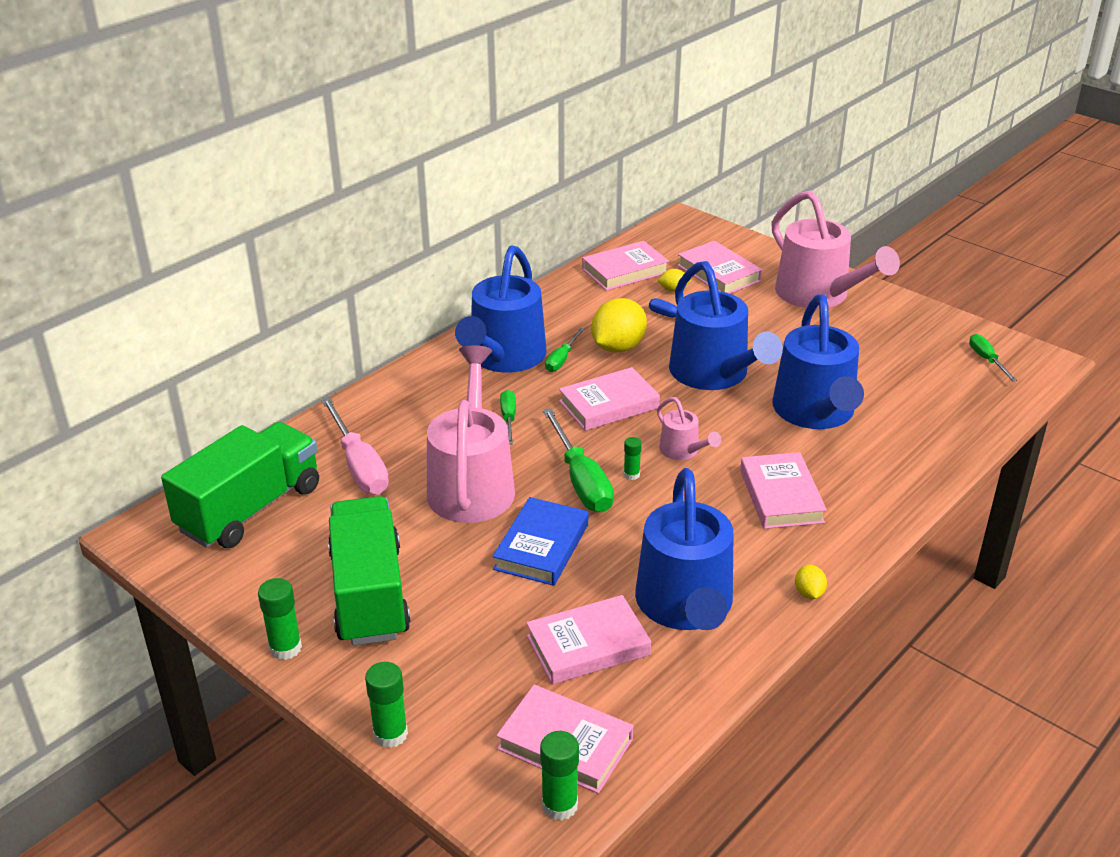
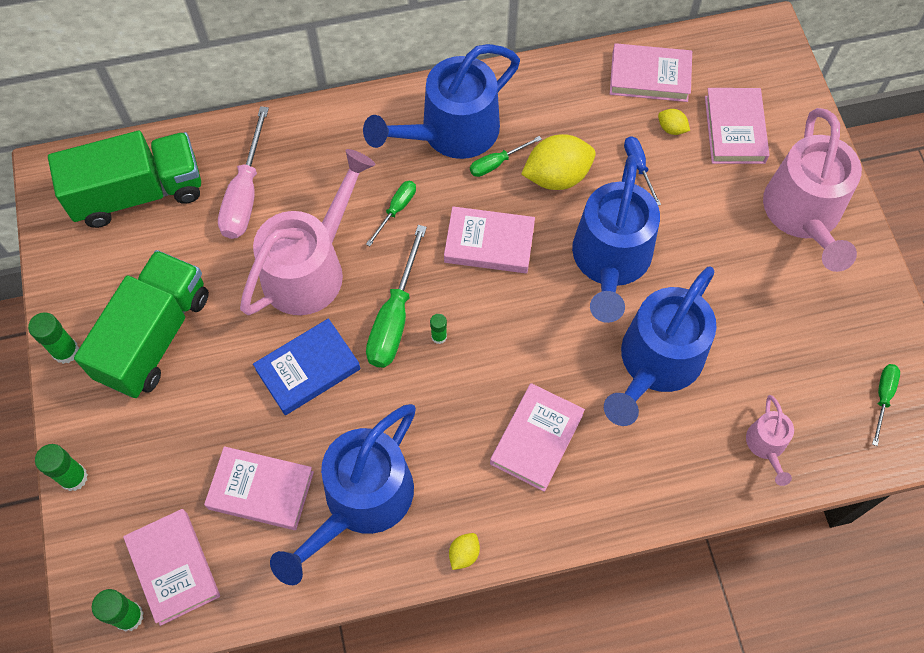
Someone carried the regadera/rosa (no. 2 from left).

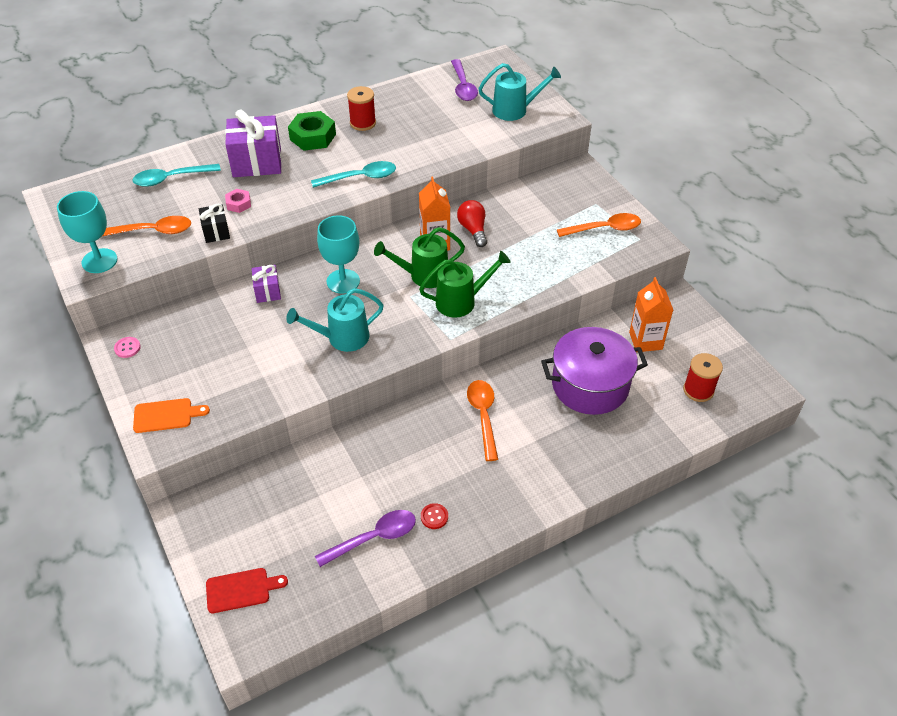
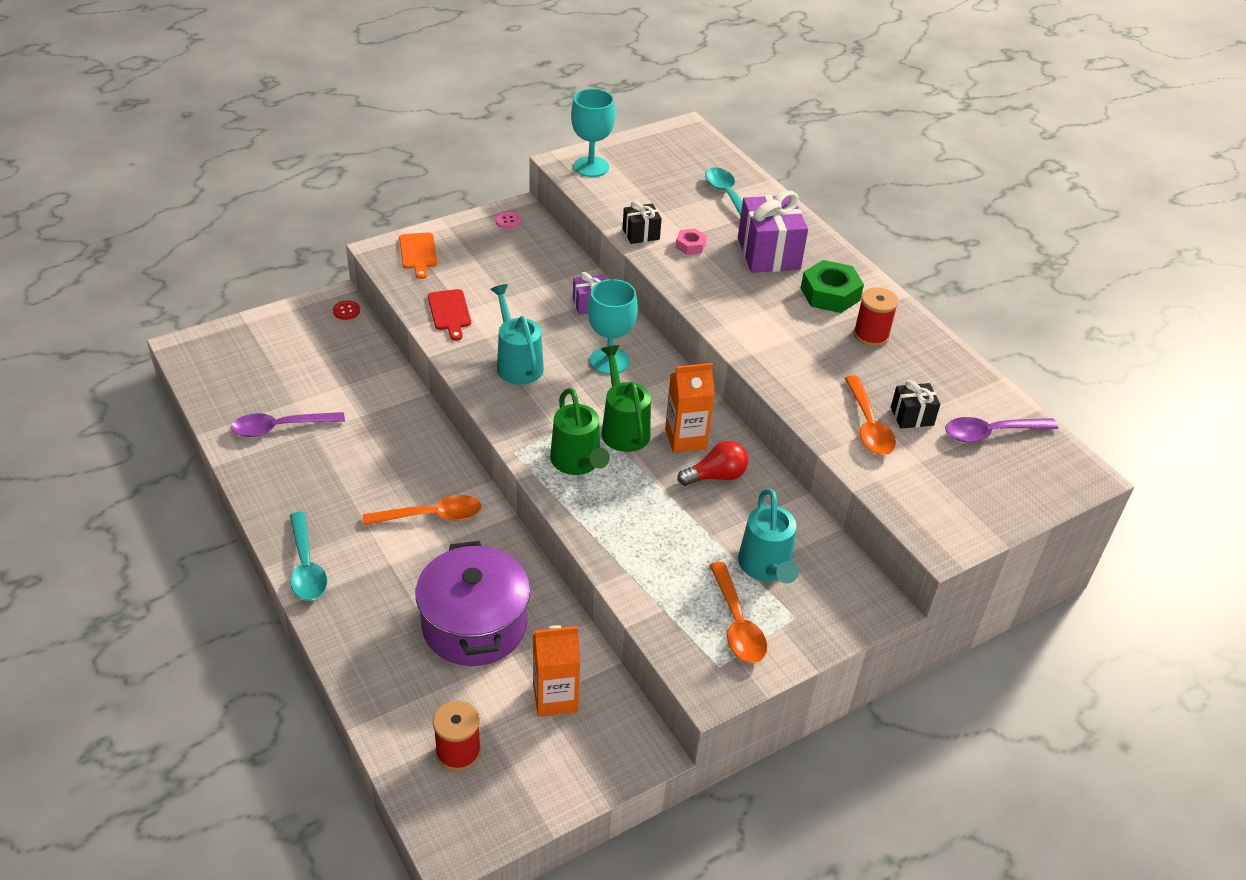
Someone carried the regadera/turquesa (no. 2 from left). Someone carried the cuchara/turquesa (no. 2 from left in the first image). Someone carried the cuchara/naranja (no. 1 from left in the first image). Someone carried the botón/rojo. Someone rotated the cuchara/morado (no. 1 from left) by 105 degrees clockwise. Someone carried the tabla de cortar/rojo. Someone put down the regalo/negro (no. 2 from left).

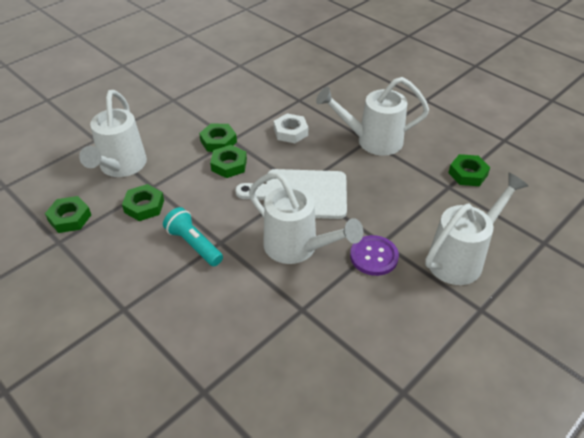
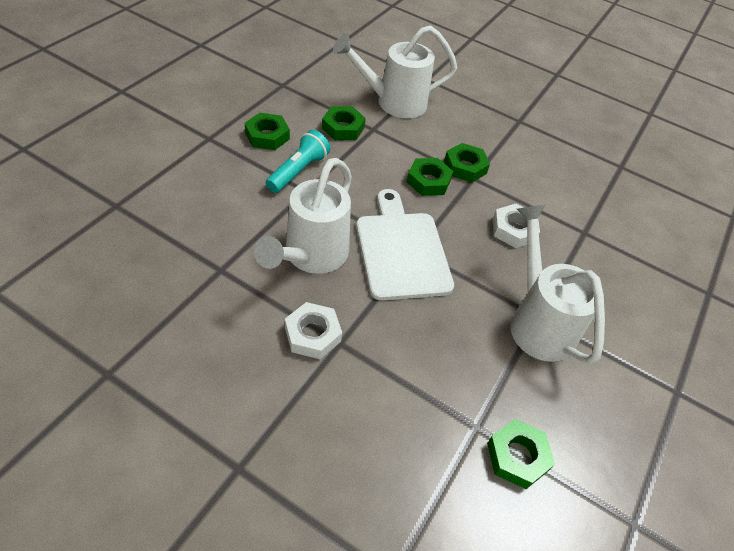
Someone took away the regadera/blanco (no. 4 from left). Someone carried the tuerca/verde (no. 1 from left). Someone swapped the botón/morado for the tuerca/blanco (no. 1 from left).

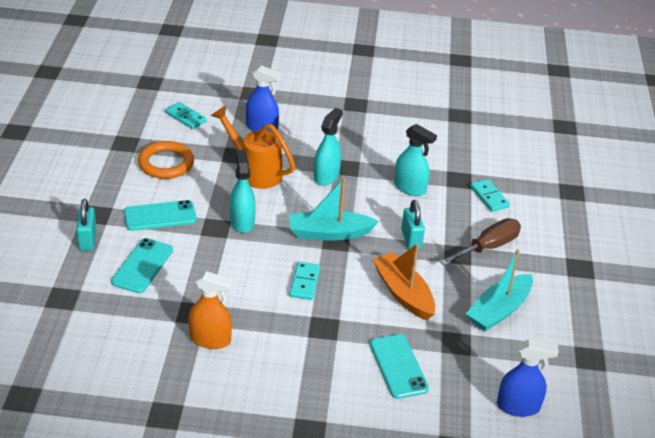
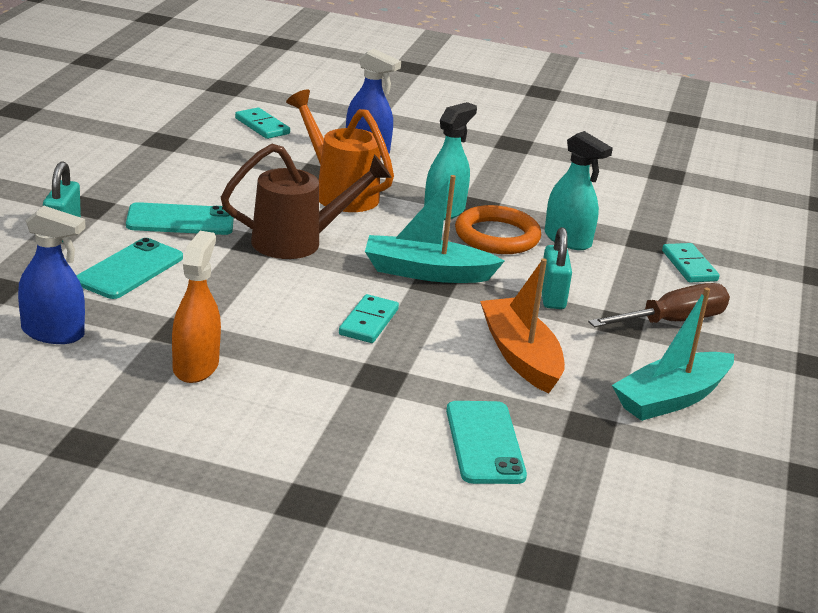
Someone carried the anillo/naranja. Someone swapped the pulverizador/turquesa (no. 1 from left) for the regadera/marrón. Someone rotated the pulverizador/naranja by 105 degrees counterclockwise. Someone carried the pulverizador/azul (no. 2 from left in the first image).

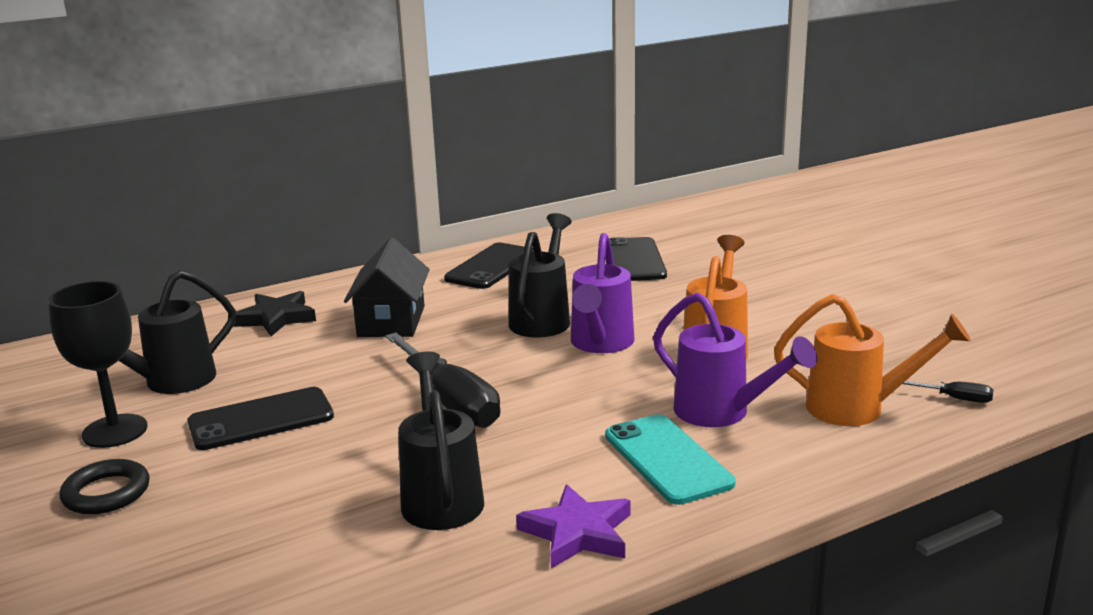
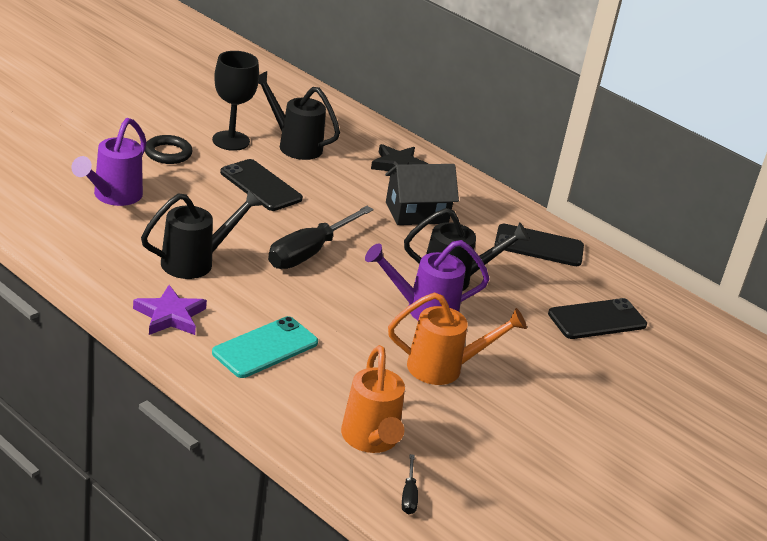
Someone carried the regadera/morado (no. 2 from left in the first image).

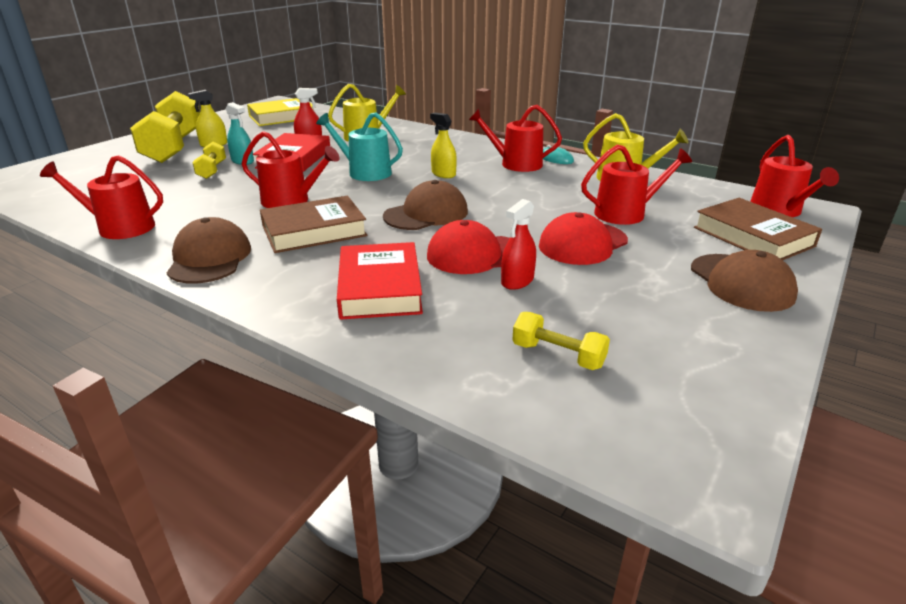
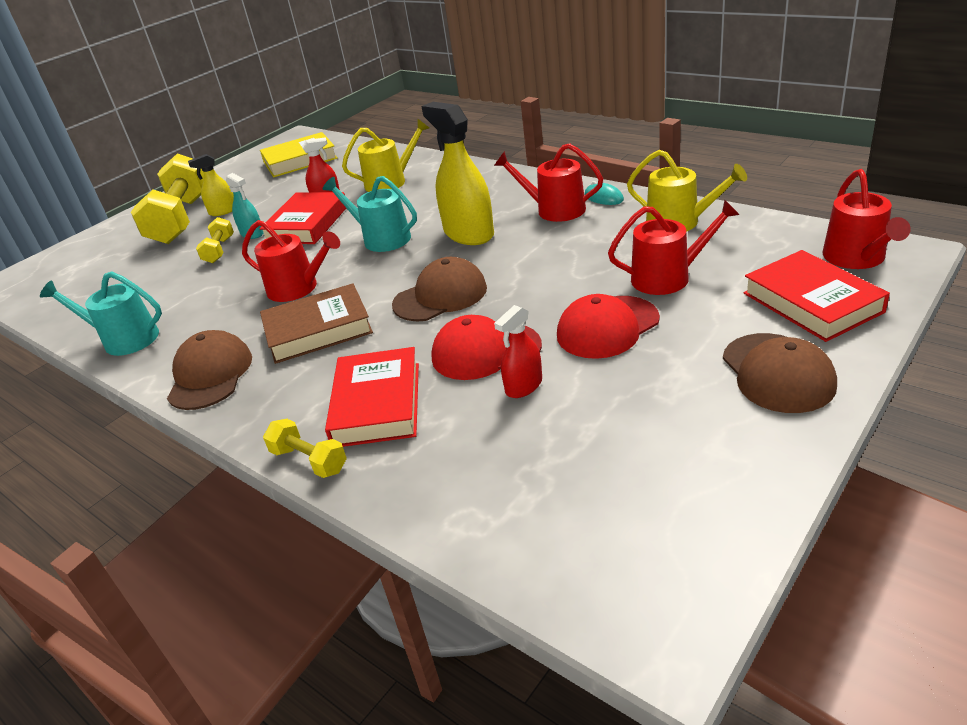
Someone scaled the pulverizador/amarillo (no. 2 from left) by 1.90. Someone repainted the regadera/rojo (no. 1 from left), which became the regadera/turquesa (no. 1 from left). Someone repainted the libro/marrón (no. 2 from left), which became the libro/rojo (no. 3 from left). Someone carried the mancuerna/amarillo (no. 3 from left).

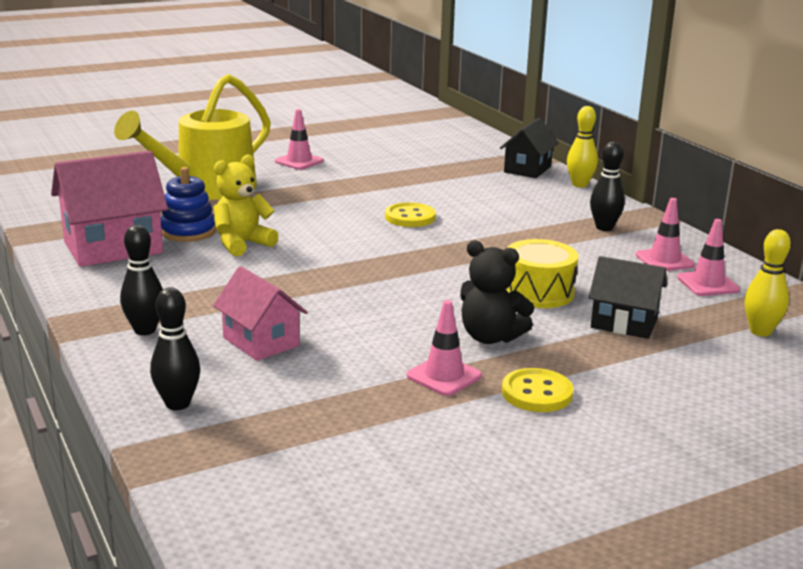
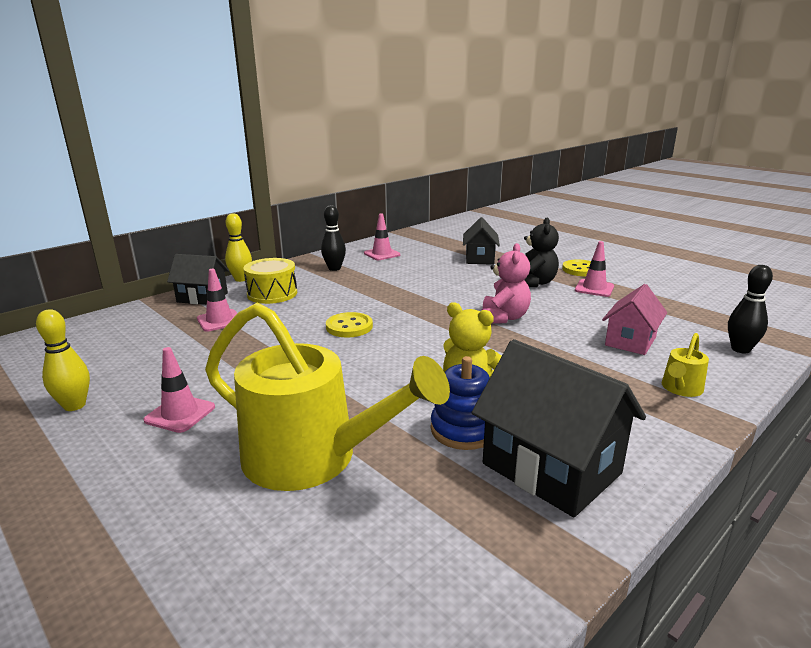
Someone repainted the casa/rosa (no. 1 from left), which became the casa/negro (no. 3 from left). Someone carried the cono de tráfico/rosa (no. 4 from left in the first image). Someone swapped the bolo/negro (no. 1 from left) for the regadera/amarillo (no. 2 from left). Someone carried the bolo/amarillo (no. 2 from left in the first image). Someone carried the tambor/amarillo. Someone put down the osito/rosa.

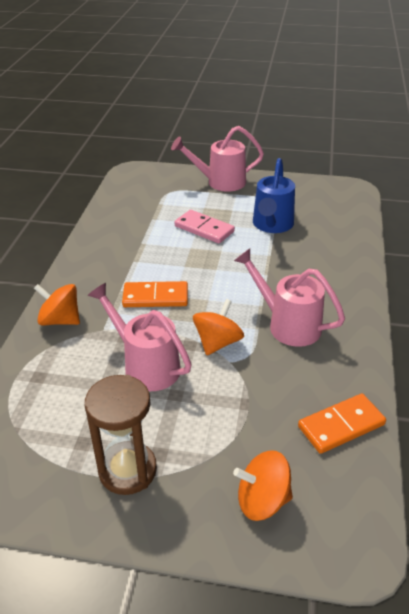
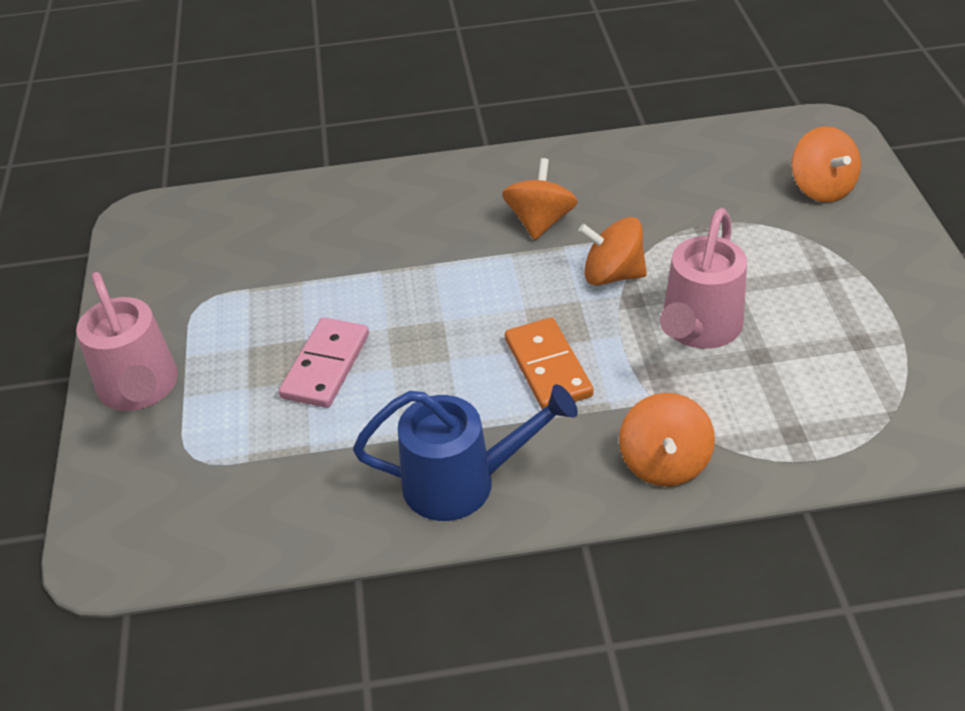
Someone carried the regadera/azul. Someone swapped the regadera/rosa (no. 3 from left) for the peonza/naranja (no. 1 from left). Someone took away the reloj de arena/marrón. Someone took away the ficha de dominó/naranja (no. 2 from left).

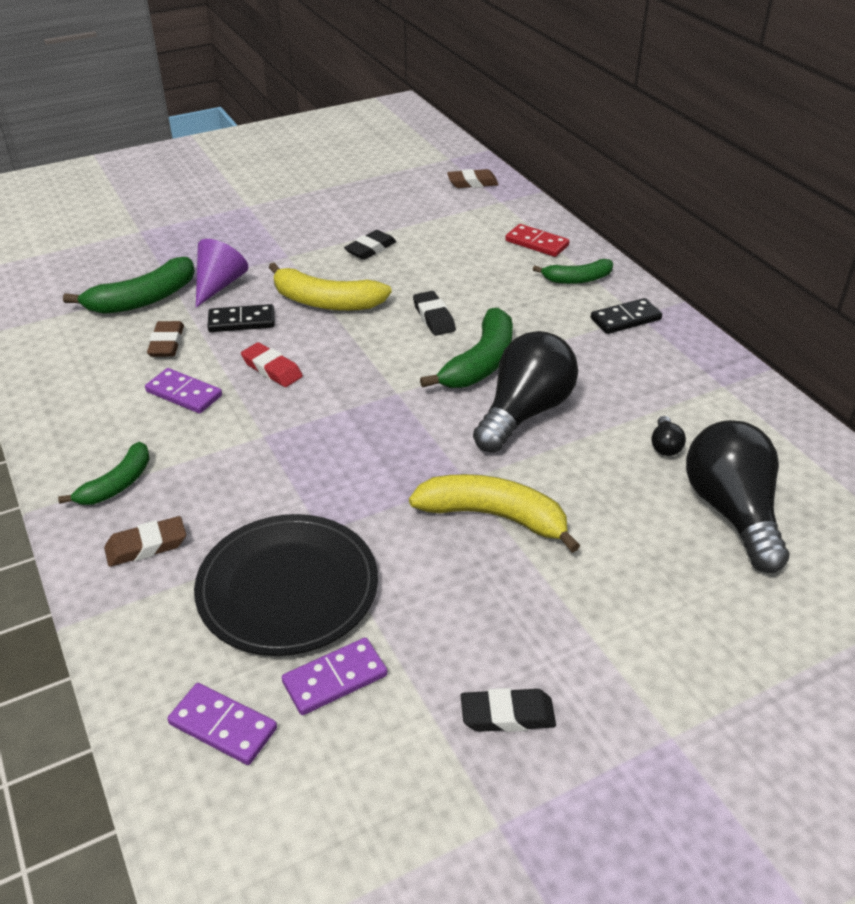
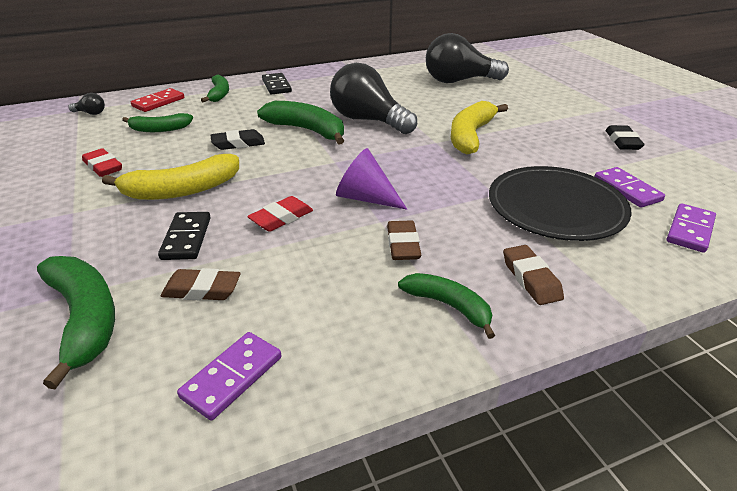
Someone carried the goma de borrar/marrón (no. 3 from left in the first image). Someone repainted the goma de borrar/negro (no. 1 from left), which became the goma de borrar/rojo (no. 1 from left). Someone carried the cono/morado. Someone rotated the plátano/amarillo (no. 1 from left) by 45 degrees clockwise. Someone carried the ficha de dominó/morado (no. 1 from left). Someone carried the bombilla/negro (no. 2 from left in the first image). Someone put down the plátano/verde (no. 2 from left).

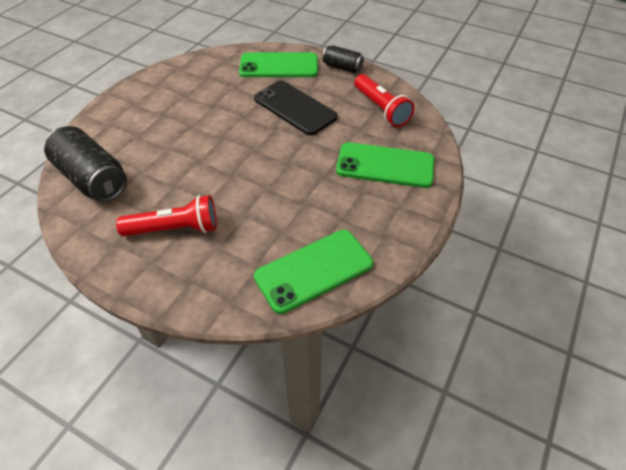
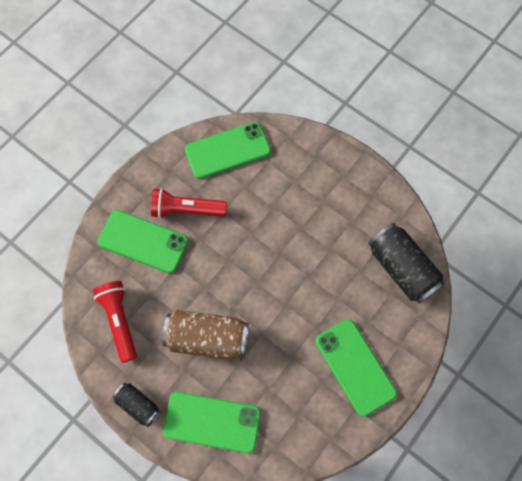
Someone swapped the móvil/negro for the lata/marrón. Someone carried the lámpara de mano/rojo (no. 1 from left in the first image). Someone put down the móvil/verde (no. 4 from left).

